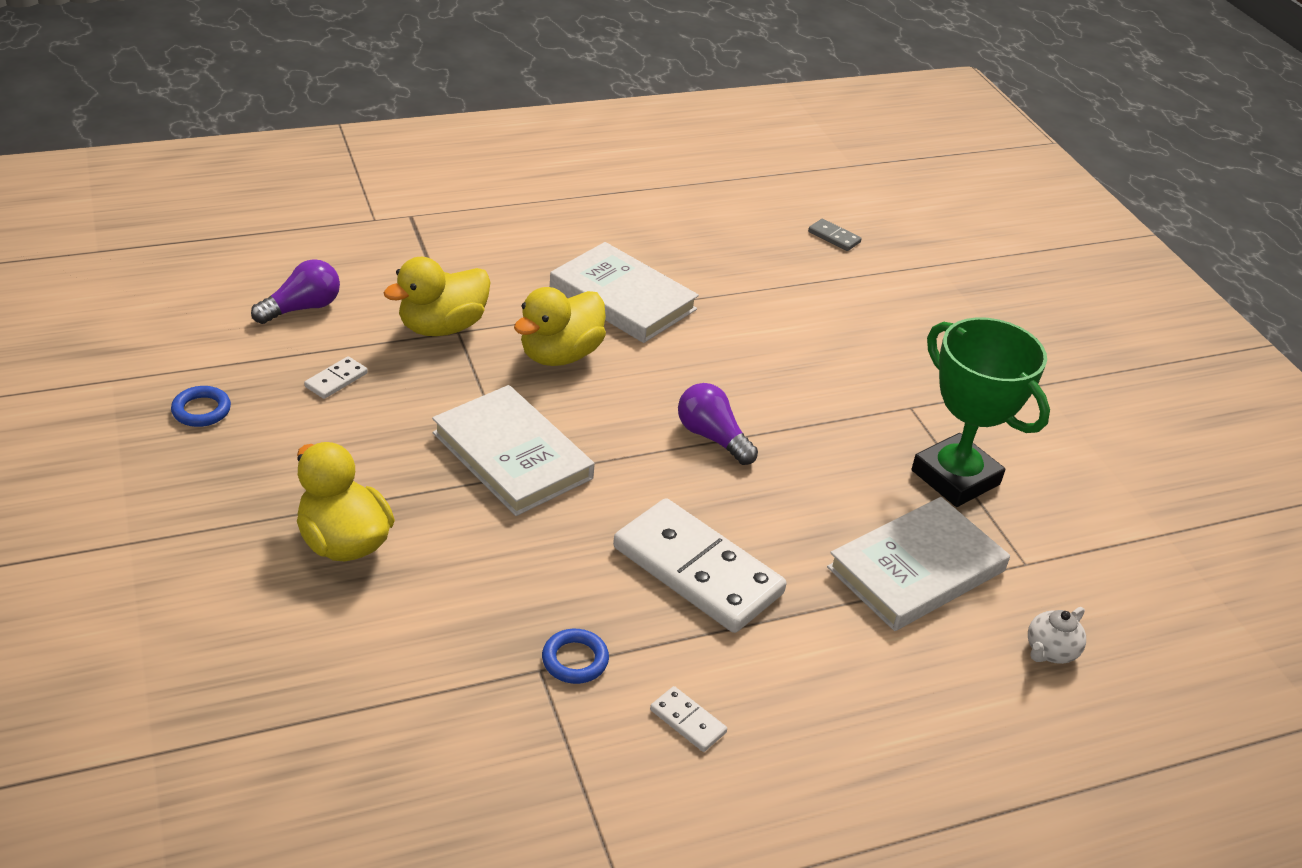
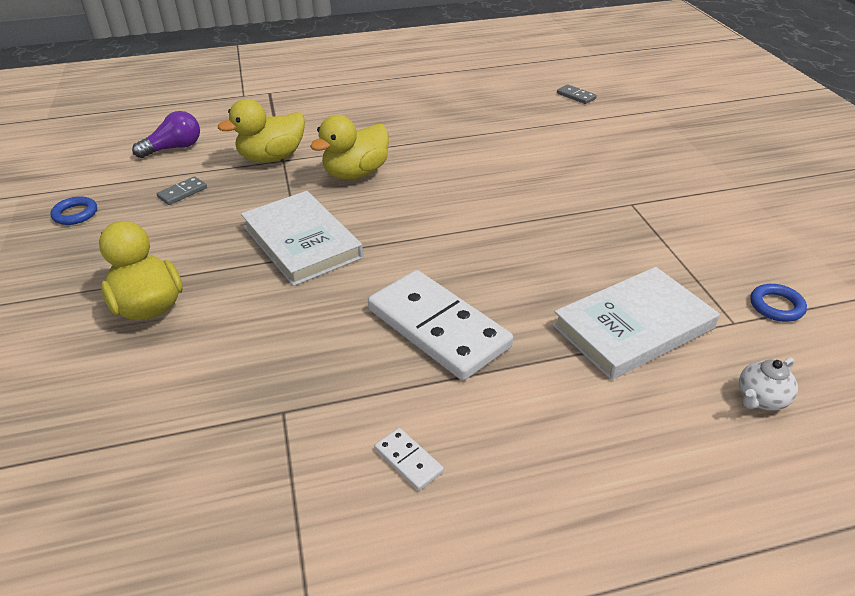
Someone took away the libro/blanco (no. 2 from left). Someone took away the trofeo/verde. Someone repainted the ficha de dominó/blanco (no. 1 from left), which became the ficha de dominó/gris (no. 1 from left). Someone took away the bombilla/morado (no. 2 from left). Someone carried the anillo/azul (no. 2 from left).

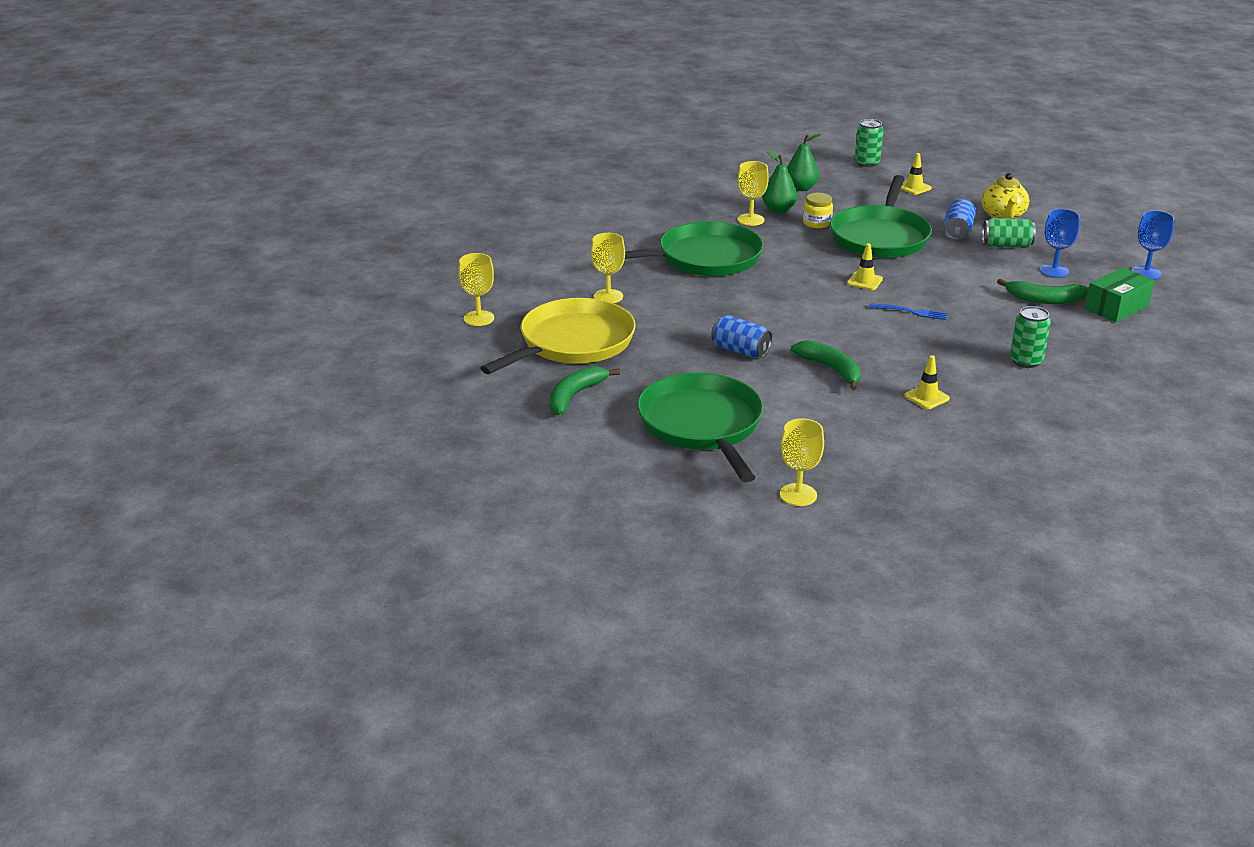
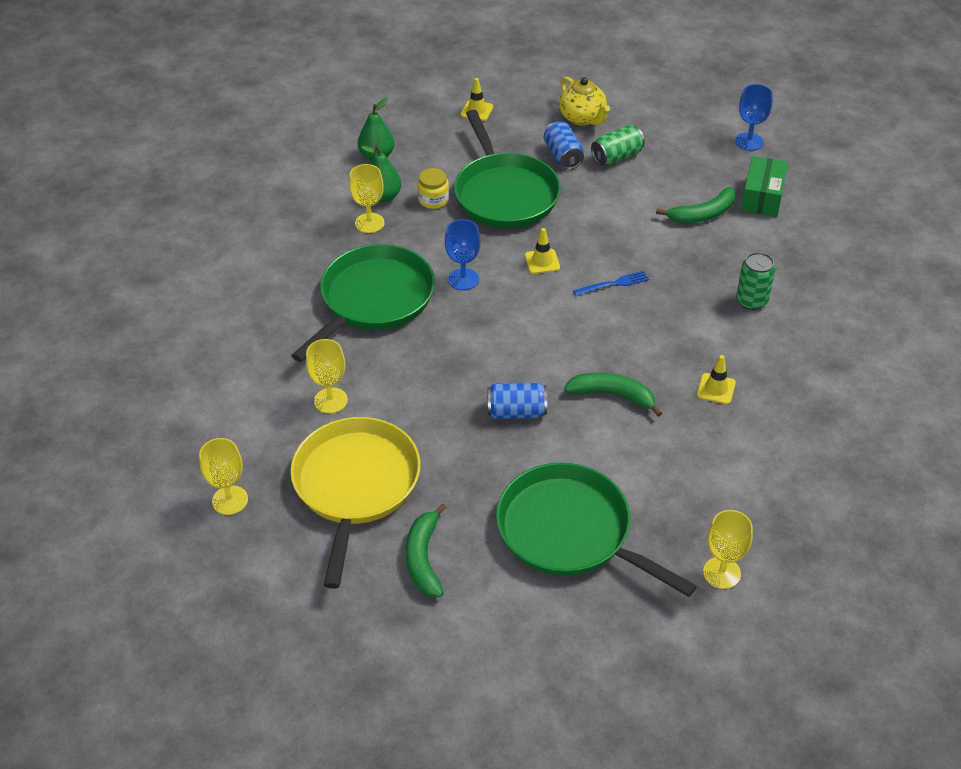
Someone took away the lata/verde (no. 1 from left). Someone carried the copa/azul (no. 1 from left).

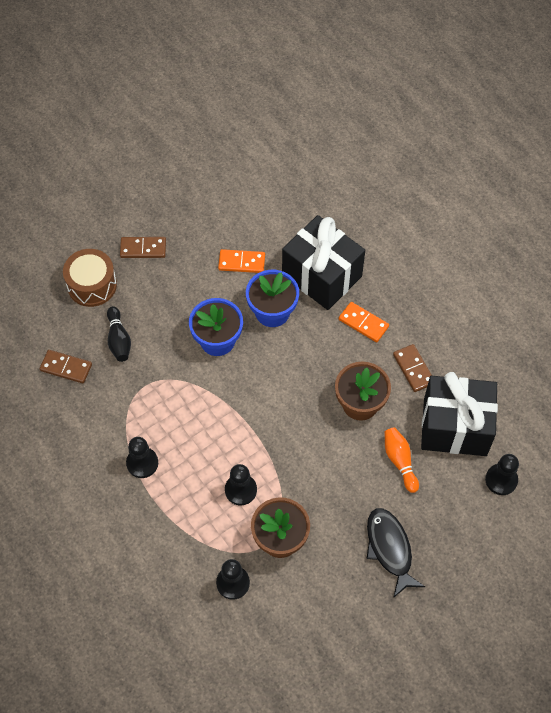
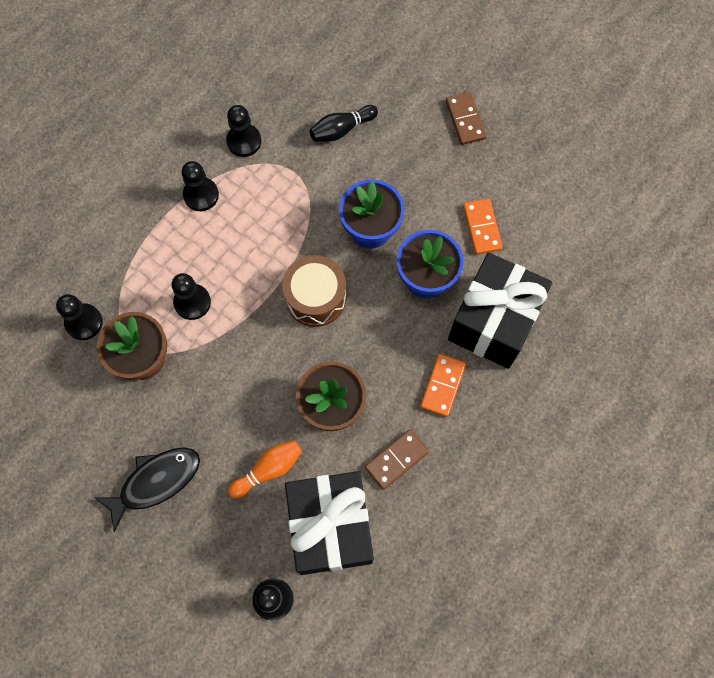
Someone carried the tambor/marrón. Someone took away the ficha de dominó/marrón (no. 1 from left). Someone put down the peón/negro (no. 4 from left).

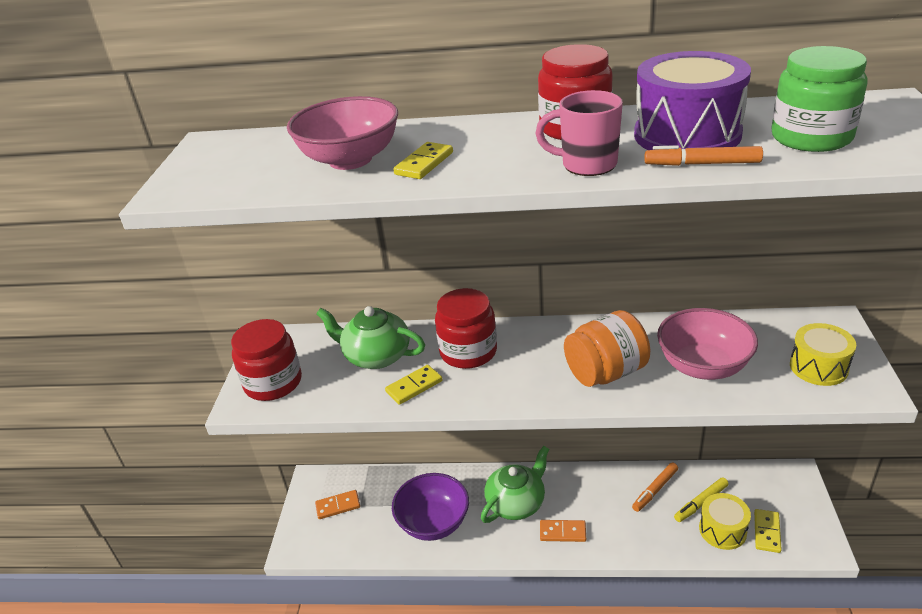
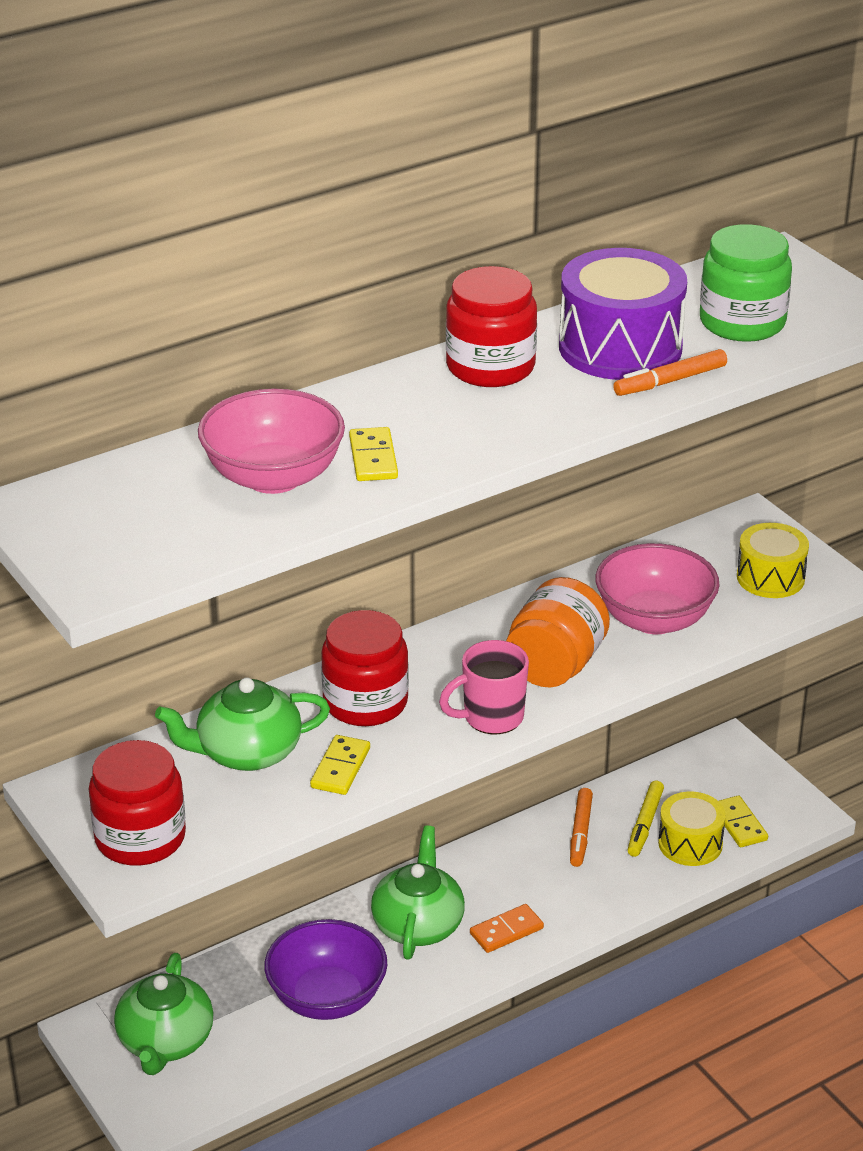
Someone carried the taza/rosa. Someone swapped the ficha de dominó/naranja (no. 1 from left) for the tetera/verde (no. 1 from left).

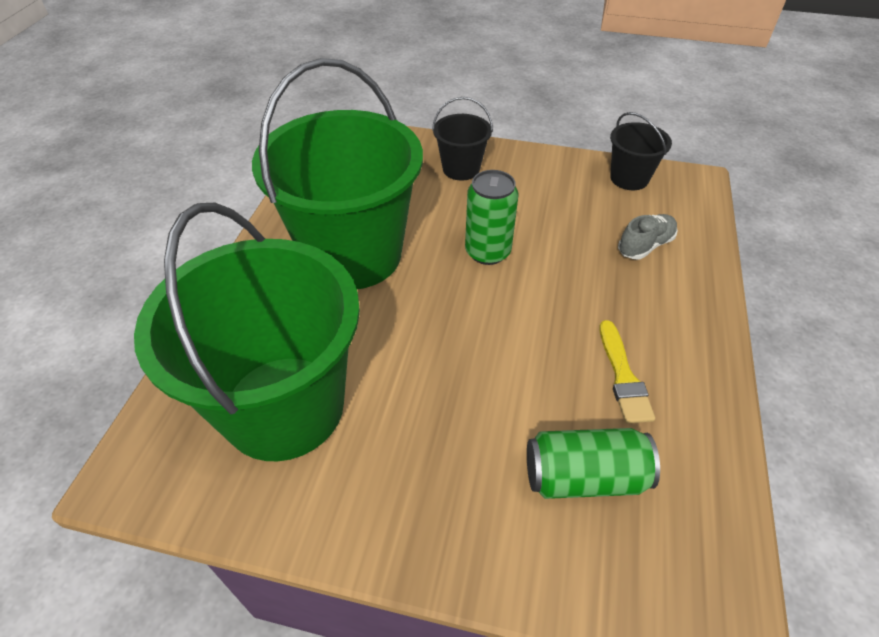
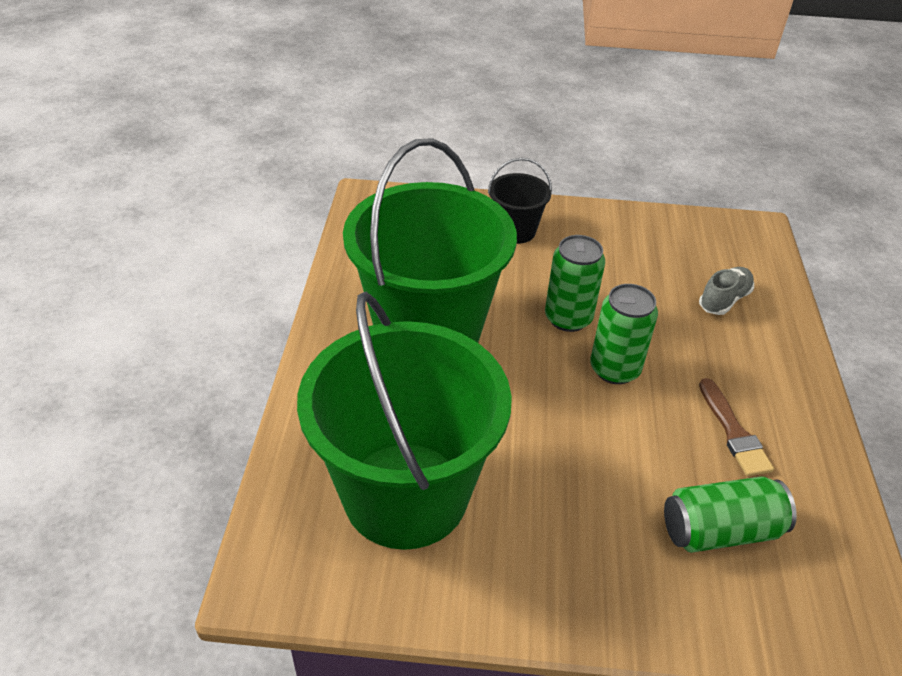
Someone took away the balde/negro (no. 2 from left). Someone repainted the pincel/amarillo, which became the pincel/marrón. Someone put down the lata/verde (no. 2 from left).

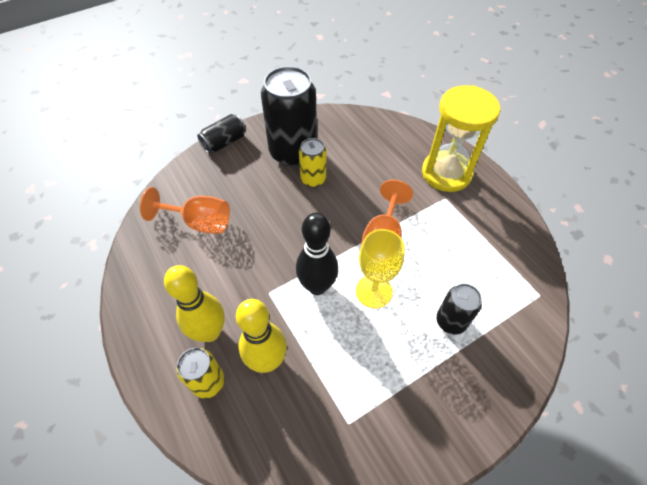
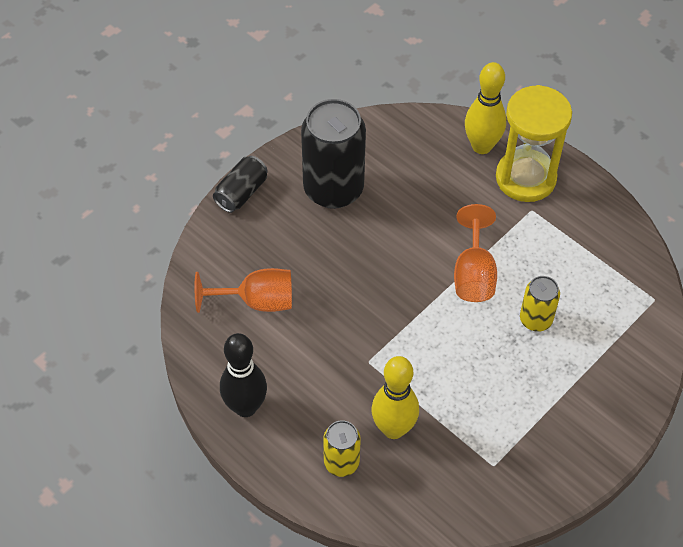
Someone carried the lata/amarillo (no. 2 from left). Someone carried the bolo/negro. Someone took away the copa/amarillo. Someone carried the bolo/amarillo (no. 1 from left in the first image). Someone took away the lata/negro (no. 3 from left).

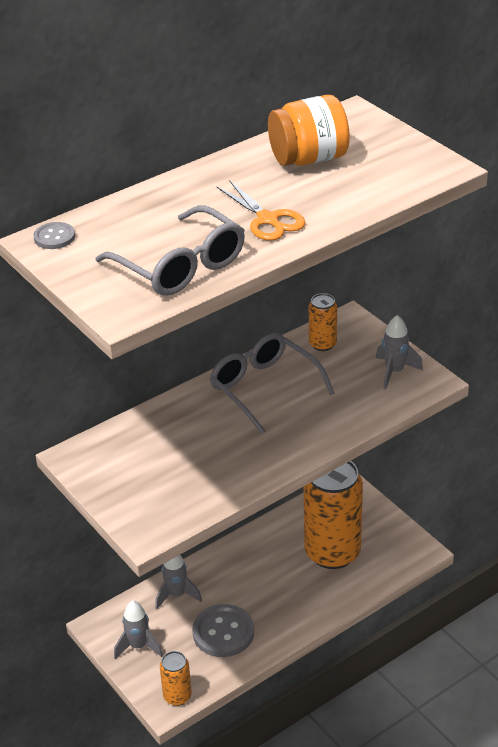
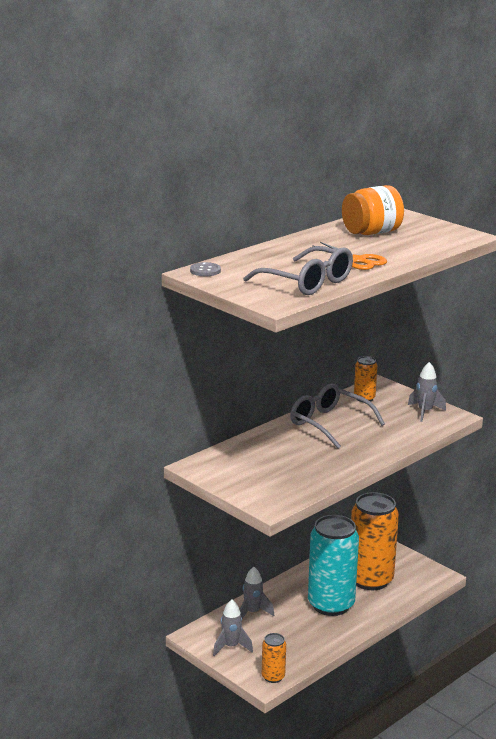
Someone took away the botón/gris (no. 2 from left). Someone put down the lata/turquesa.

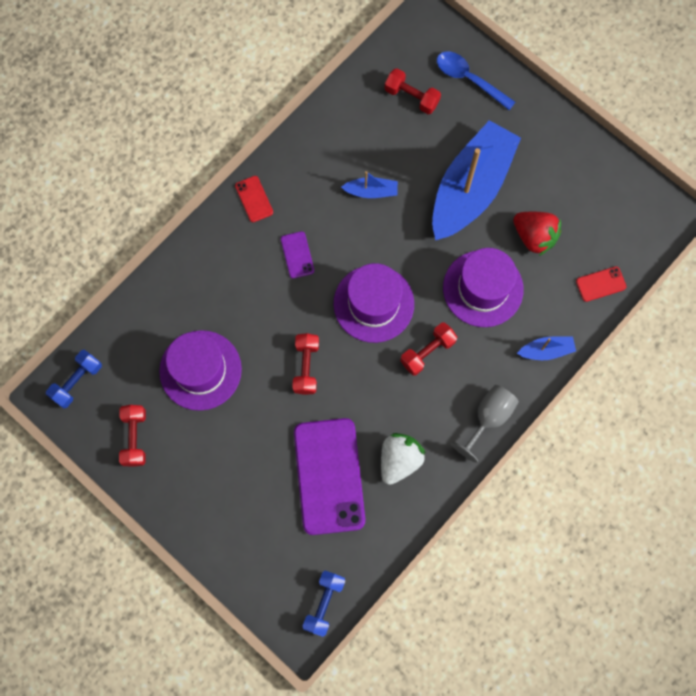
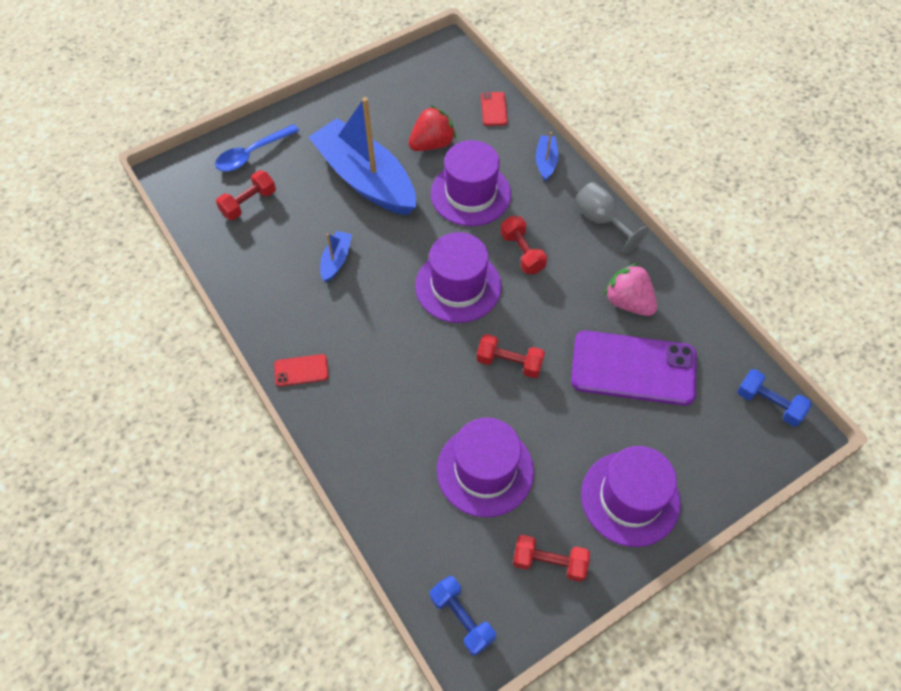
Someone took away the móvil/morado (no. 1 from left). Someone repainted the fresa/blanco, which became the fresa/rosa. Someone put down the sombrero/morado (no. 4 from left).

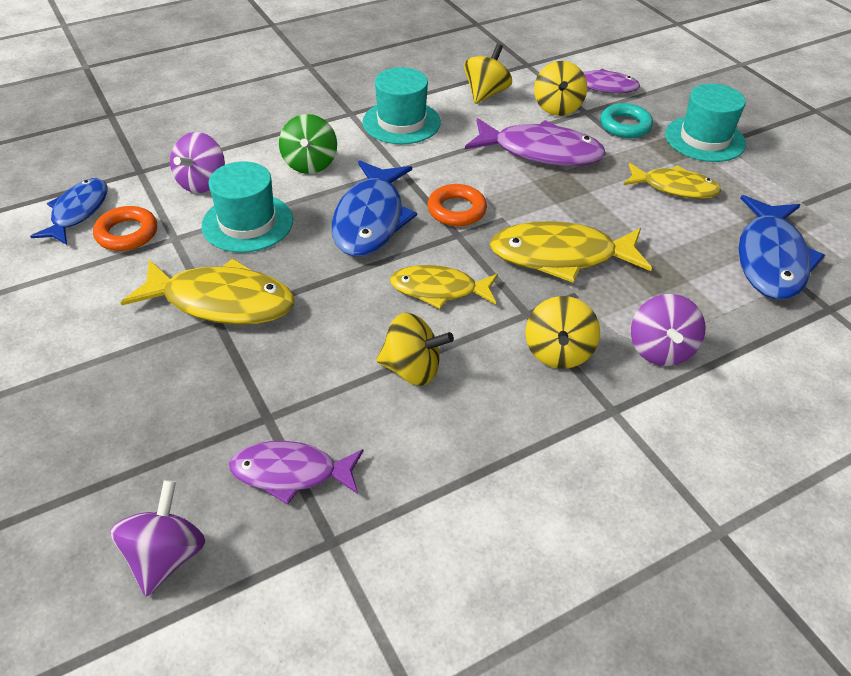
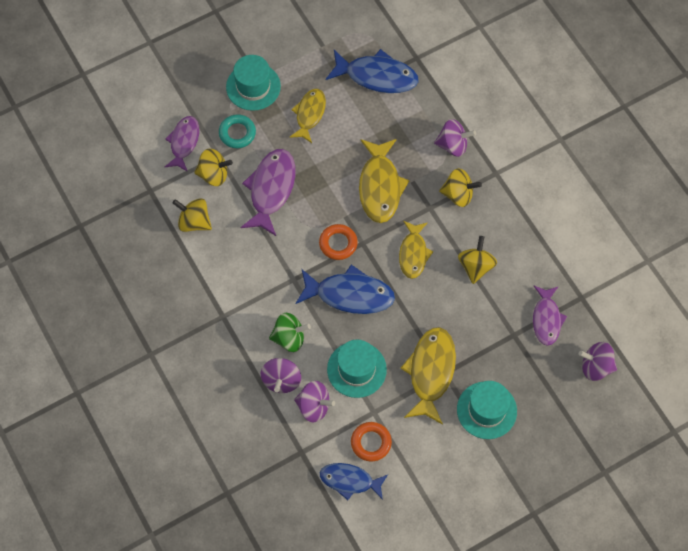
Someone carried the sombrero/turquesa (no. 2 from left in the first image). Someone put down the peonza/morado (no. 1 from left).

